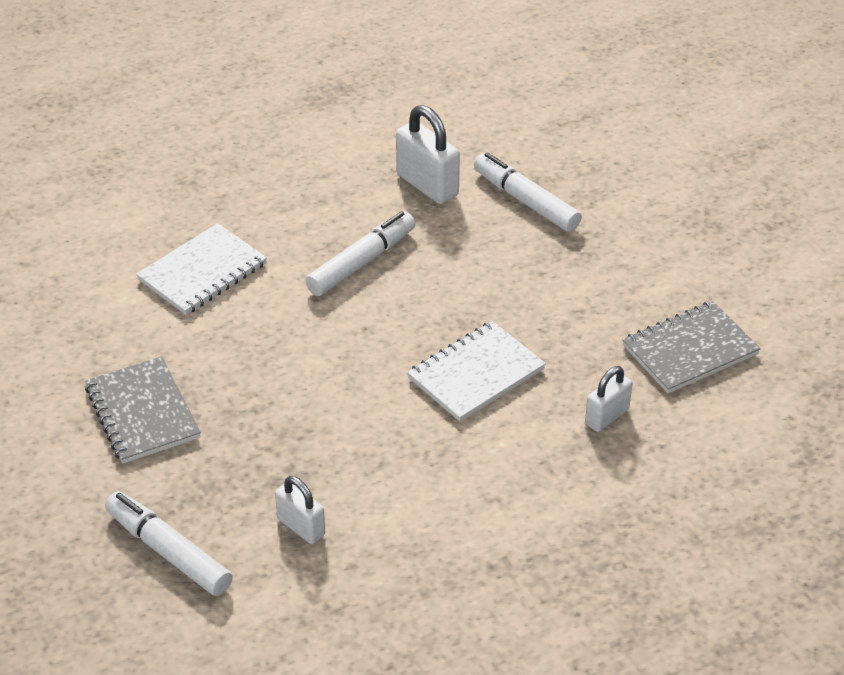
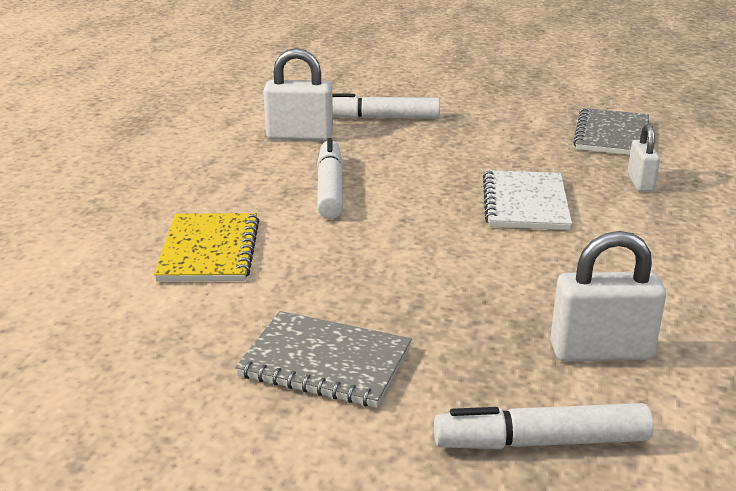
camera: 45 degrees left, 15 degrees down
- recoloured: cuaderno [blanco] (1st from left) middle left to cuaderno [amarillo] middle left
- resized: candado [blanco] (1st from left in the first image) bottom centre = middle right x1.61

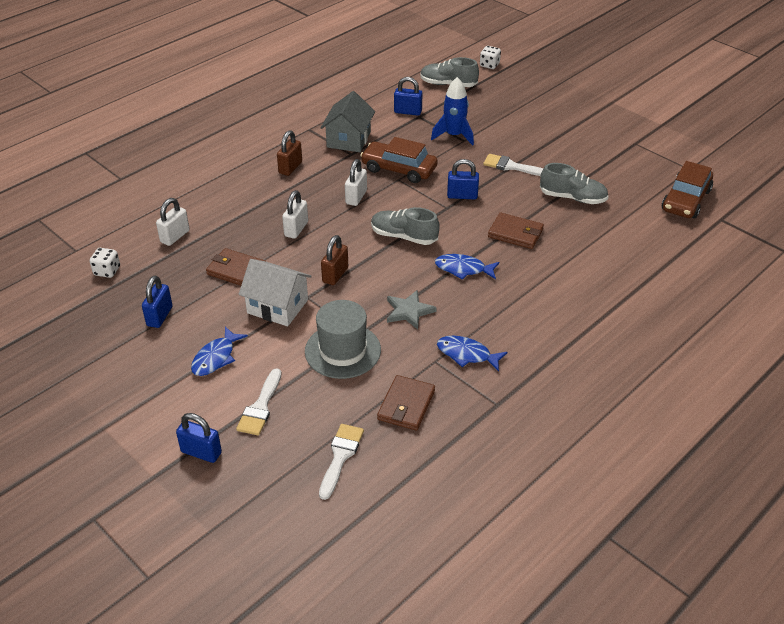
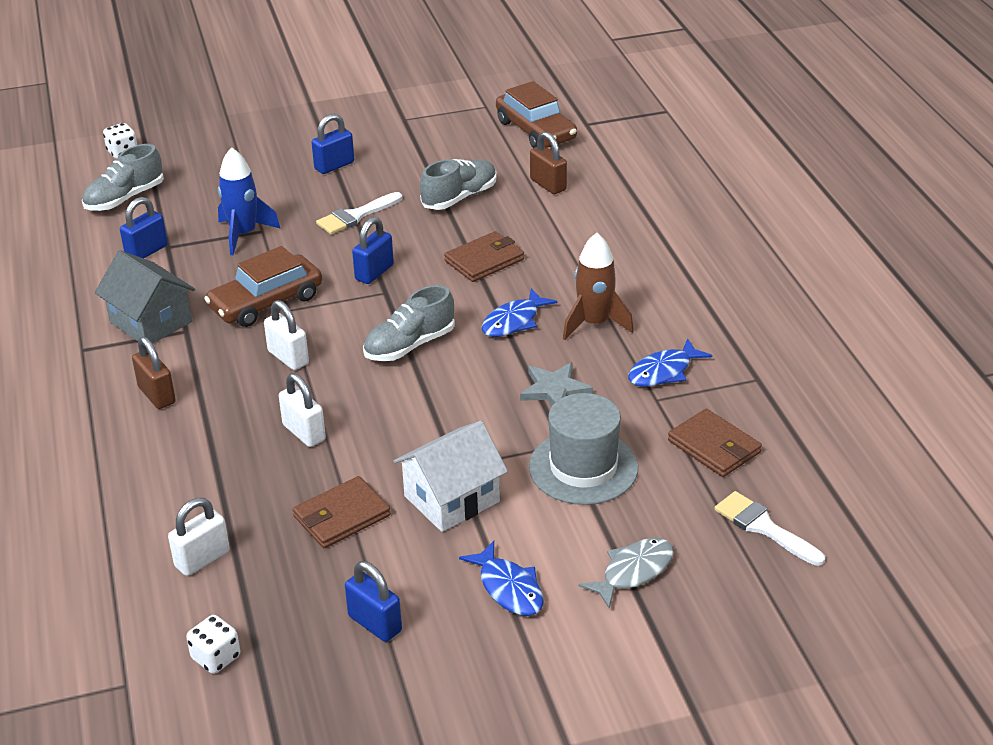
camera: 60 degrees left, 5 degrees down
- turned: candado [blanco] (1st from left) middle left = bottom left 75 degrees clockwise
- moved: candado [azul] (2nd from left) bottom left to top centre
- moved: candado [marrón] (2nd from left) centre to top centre
- added: cohete [marrón] centre
- replaced: pincel [blanco] (1st from left) middle left to pez [gris] bottom centre

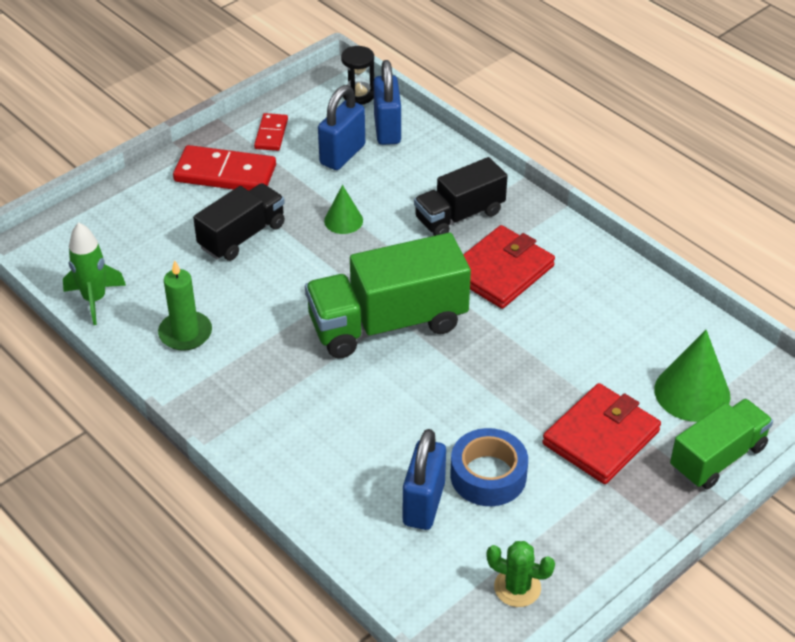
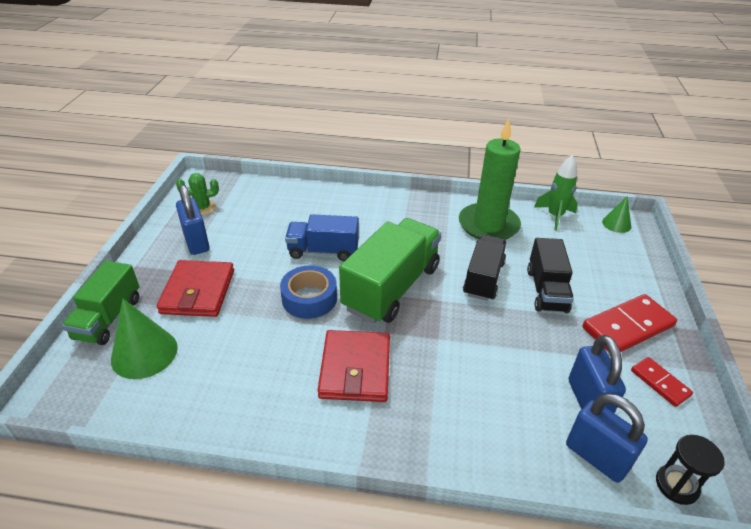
camera: 140 degrees right, 5 degrees down
- moved: candado [azul] (3rd from left in the first image) bottom centre to candado [azul] (1st from left) middle left
- moved: cinta adhesiva [azul] bottom centre to centre
- added: camión [azul] centre
- resized: vela [verde] middle left = centre x1.71
- moved: camión [negro] (2nd from left in the first image) top centre to camión [negro] (1st from left) centre
- moved: cono [verde] (1st from left in the first image) top centre to cono [verde] (2nd from left) middle right

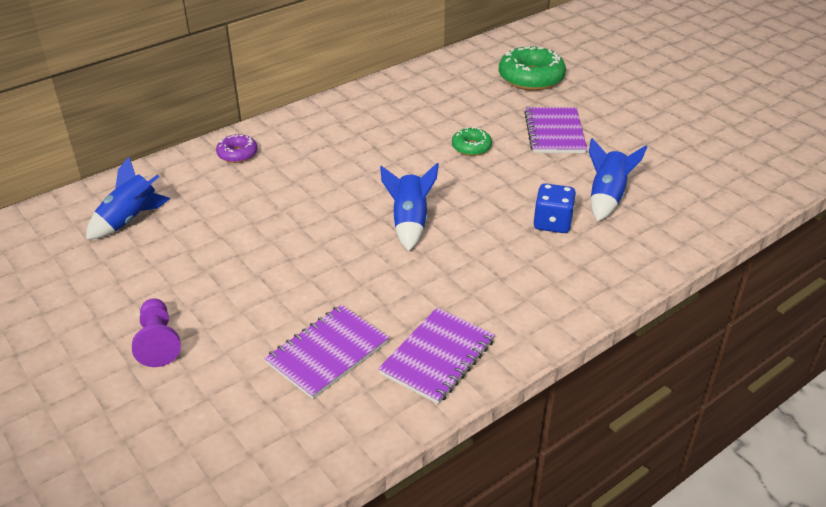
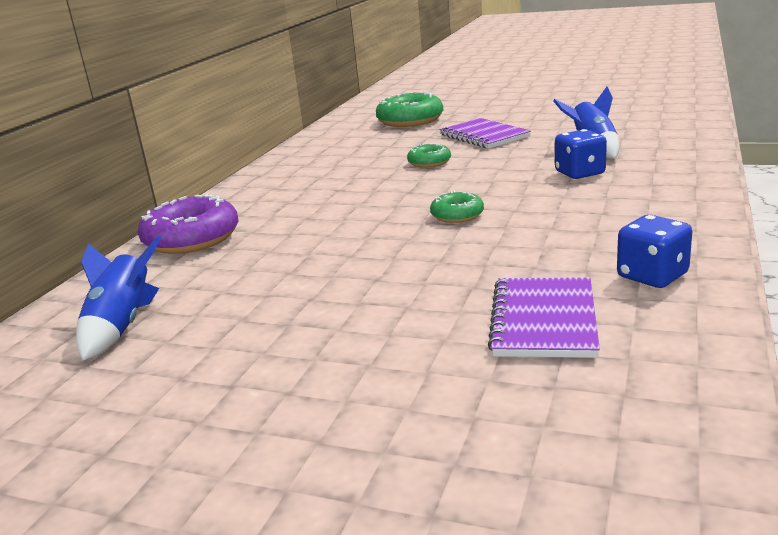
camera: 30 degrees left, 15 degrees down
- resized: rosquilla [morado] top left = middle left x1.85
- replaced: cohete [azul] (2nd from left) centre to rosquilla [verde] (3rd from left) centre
- replaced: cuaderno [morado] (2nd from left) bottom centre to dado [azul] (2nd from left) middle right
- removed: peón [morado] middle left

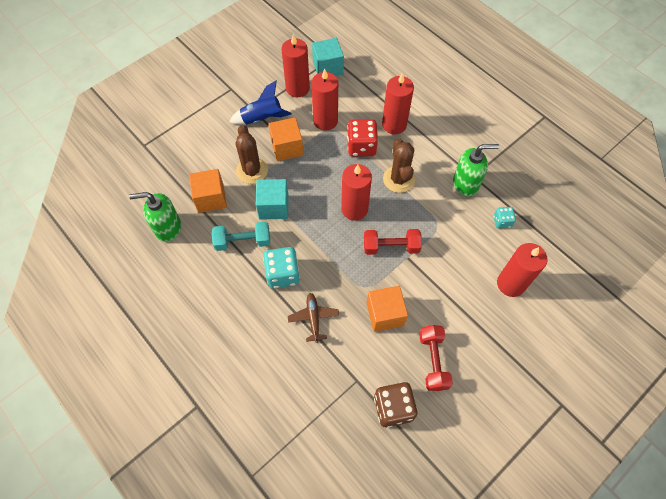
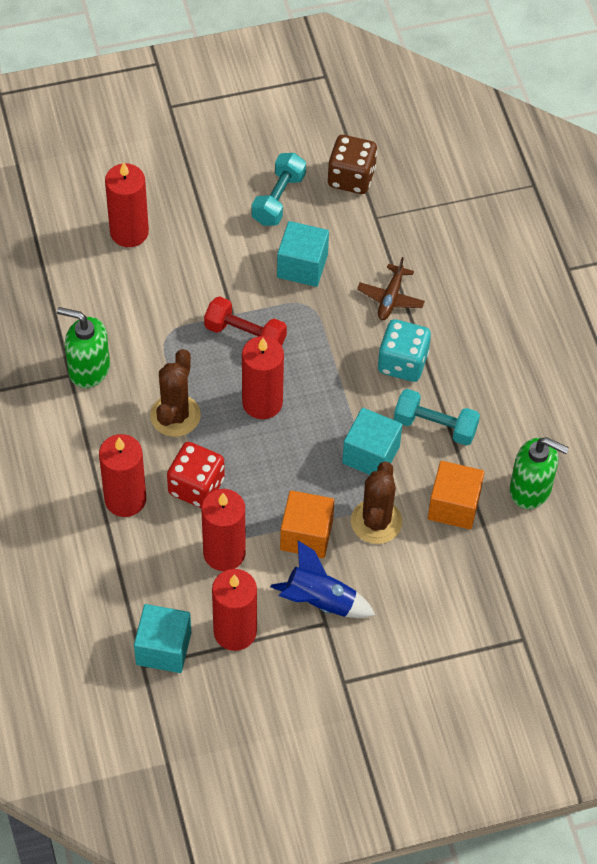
camera: 155 degrees left, 5 degrees down
- recoloured: mancuerna [rojo] (2nd from left) bottom centre to mancuerna [turquesa] (1st from left) top centre
- recoloured: cubo [naranja] (3rd from left) centre to cubo [turquesa] (2nd from left) top centre
- removed: dado [turquesa] (2nd from left) middle right

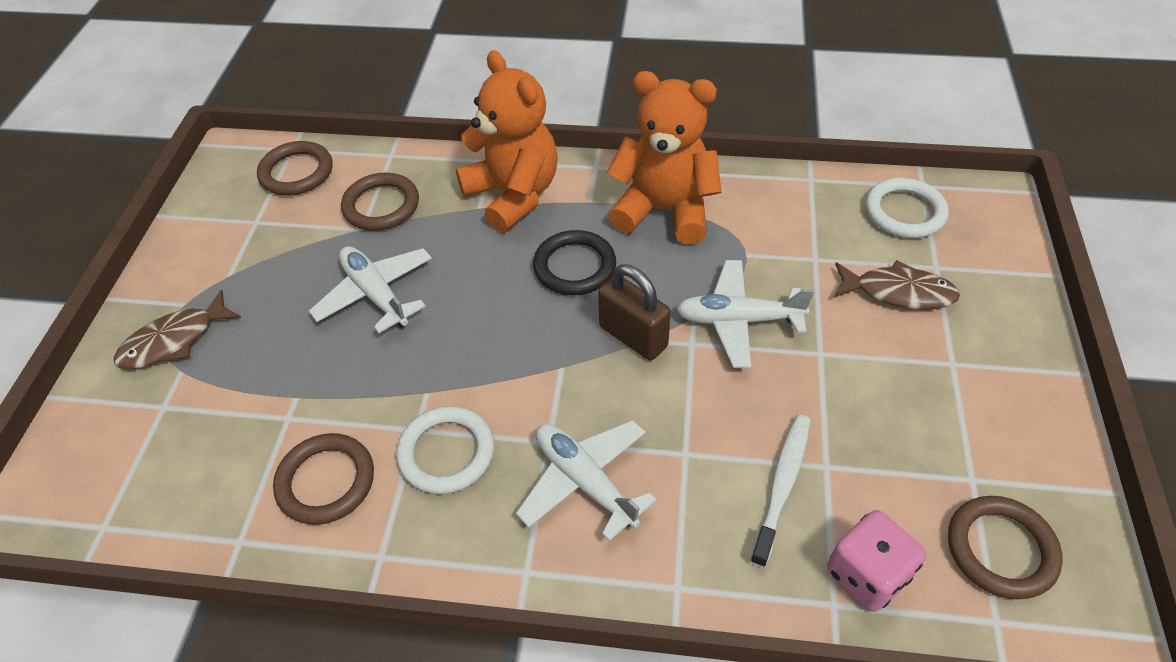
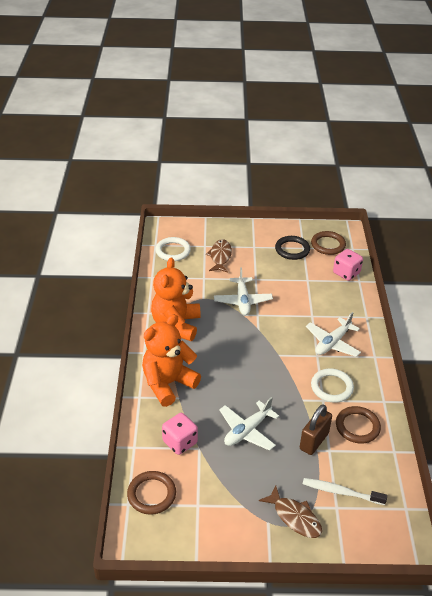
camera: 100 degrees left, 10 degrees down
- replaced: anillo [marrón] (3rd from left) top left to dado [rosa] (1st from left) bottom centre
- moved: anillo [negro] centre to middle right
- moved: candado [marrón] centre to bottom right
- moved: cepillo de dientes [blanco] bottom centre to bottom right

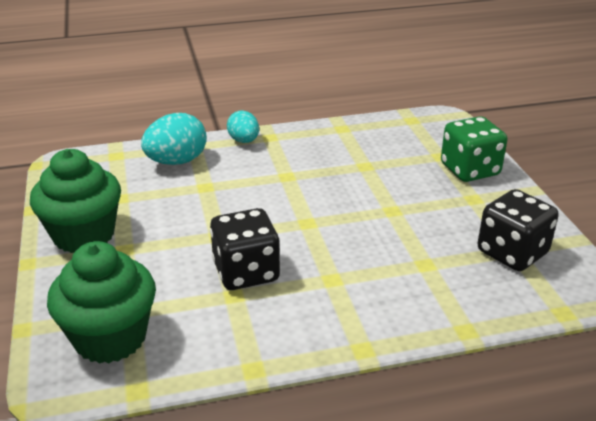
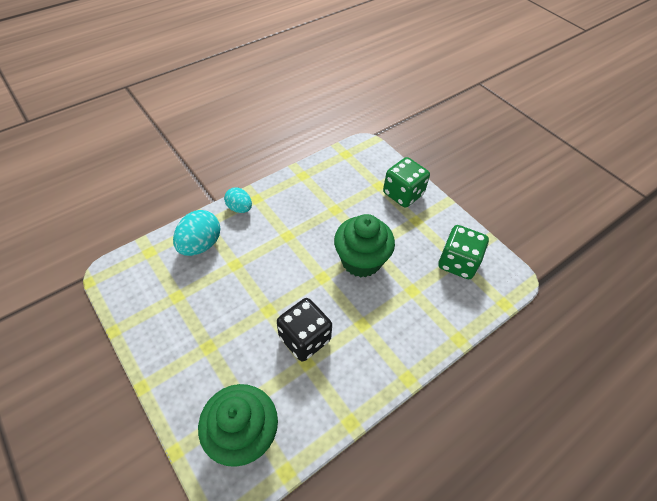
camera: 25 degrees left, 20 degrees up
- moved: magdalena [verde] (1st from left in the first image) middle left to magdalena [verde] (2nd from left) centre
- recoloured: dado [negro] (2nd from left) middle right to dado [verde] (2nd from left) middle right

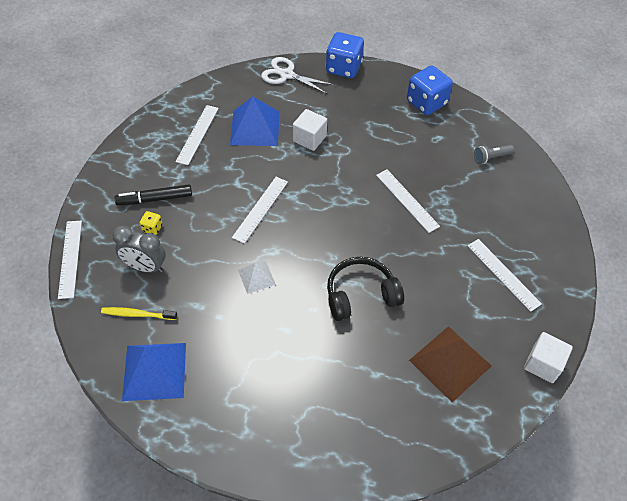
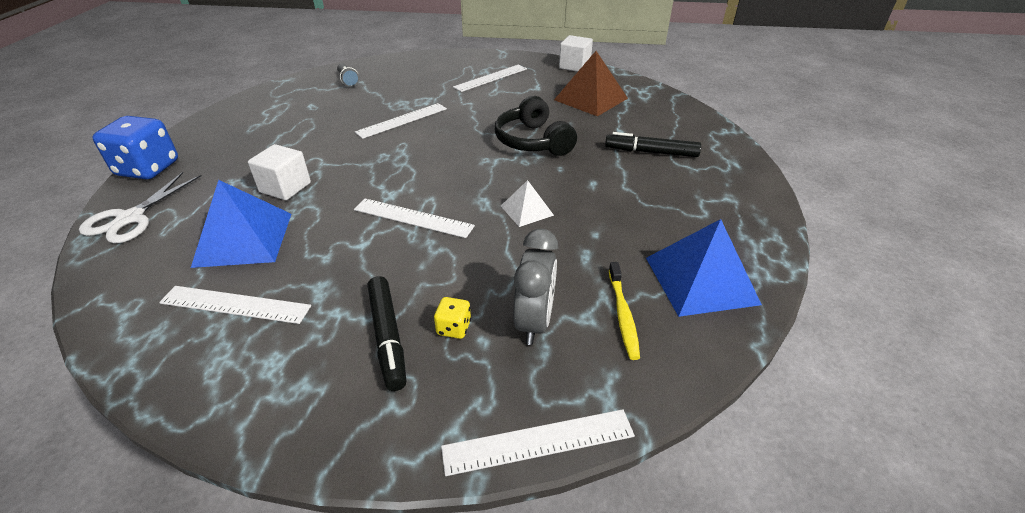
camera: 95 degrees left, 15 degrees down
- added: rotulador [negro] (2nd from left) top centre
- removed: dado [azul] (2nd from left) top right

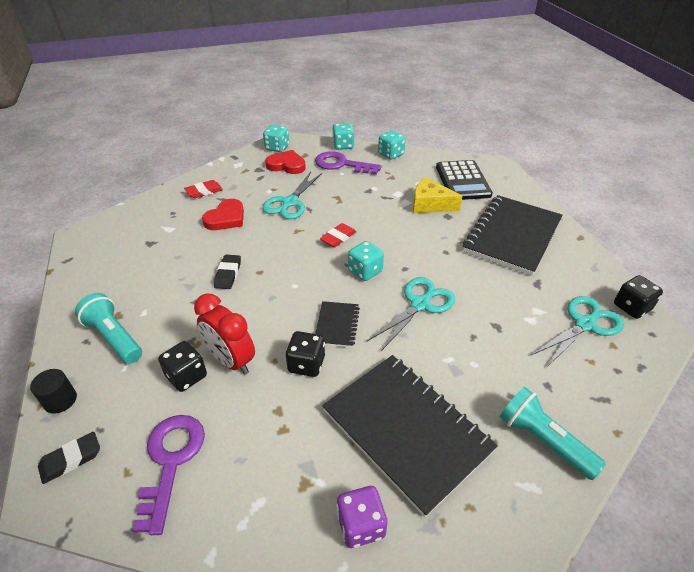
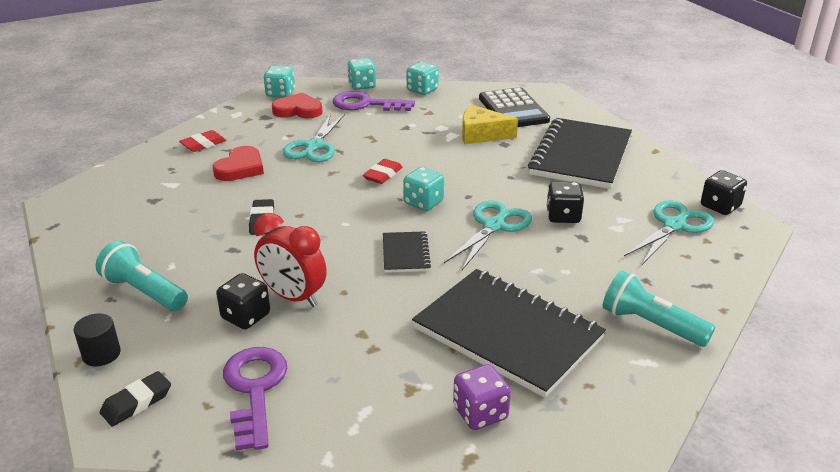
camera: 10 degrees left, 10 degrees down
- moved: dado [negro] (2nd from left) centre to middle right

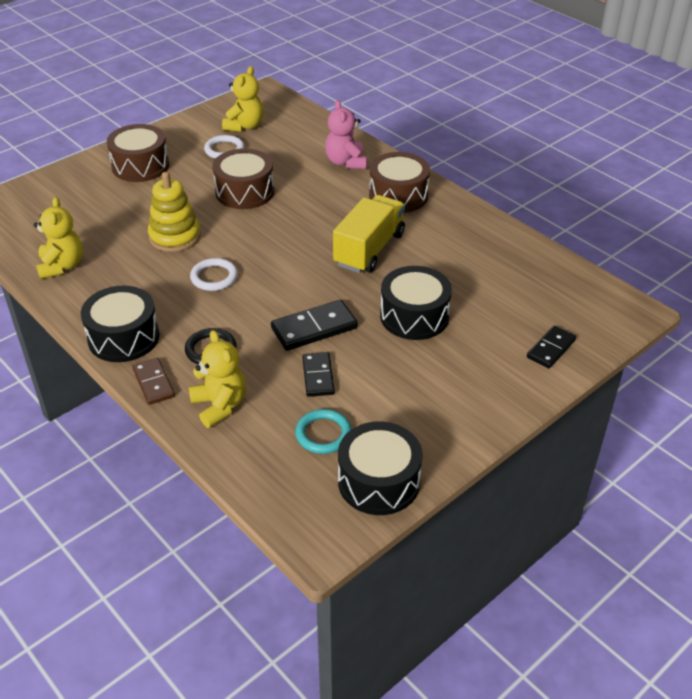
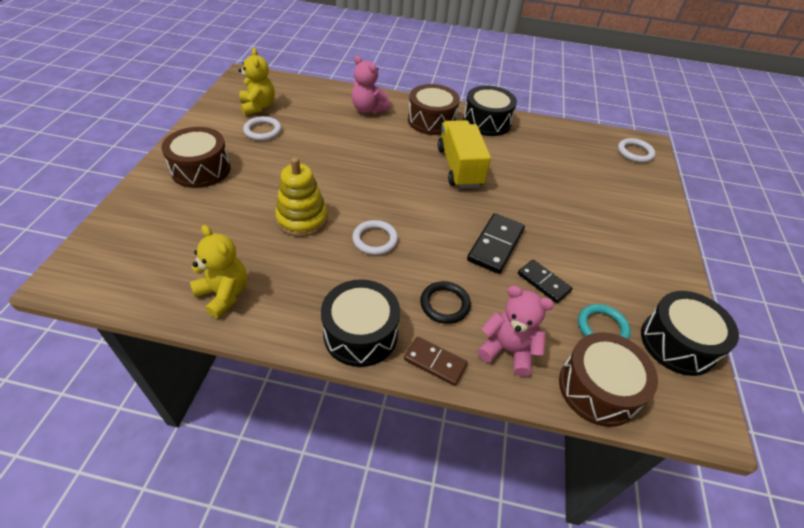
camera: 40 degrees left, 5 degrees up
- moved: tambor [negro] (3rd from left in the first image) centre to tambor [negro] (2nd from left) top centre
- recoloured: osito [amarillo] (2nd from left) middle left to osito [rosa] (2nd from left) centre
- moved: tambor [marrón] (2nd from left in the first image) top centre to tambor [marrón] (3rd from left) bottom right
- added: anillo [blanco] (3rd from left) top right
- removed: ficha de dominó [negro] (3rd from left) middle right

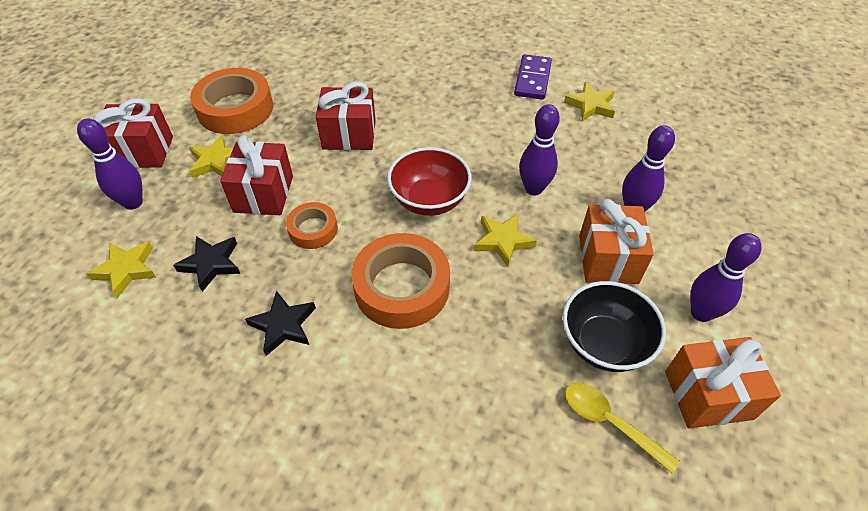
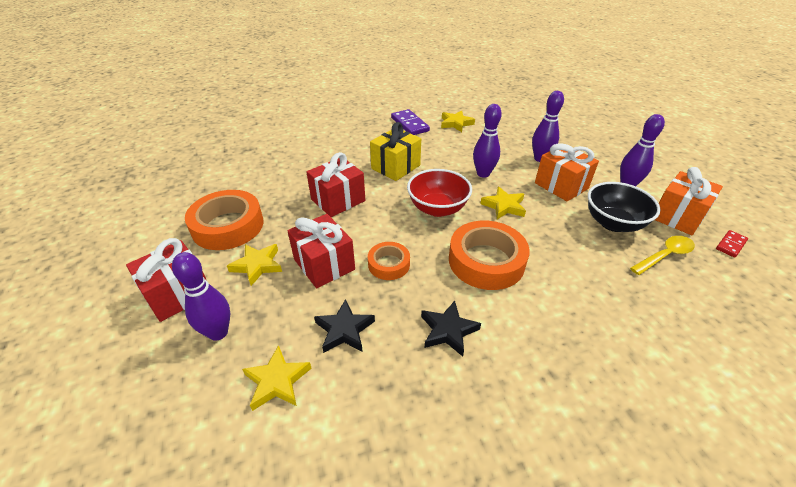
camera: 40 degrees left, 10 degrees down
- added: regalo [amarillo] top centre
- turned: cuchara [amarillo] bottom right = middle right 150 degrees clockwise
- added: ficha de dominó [rojo] middle right

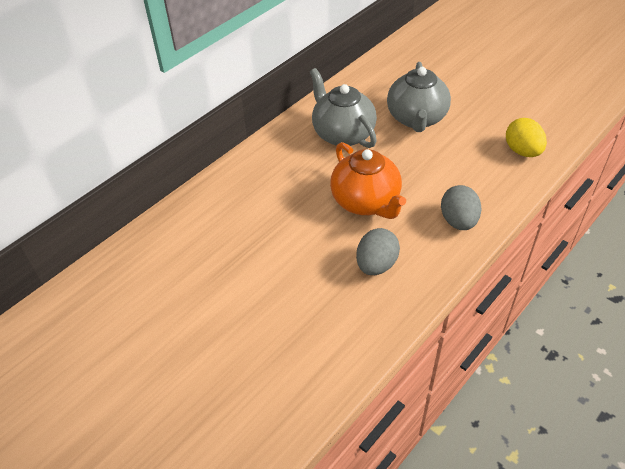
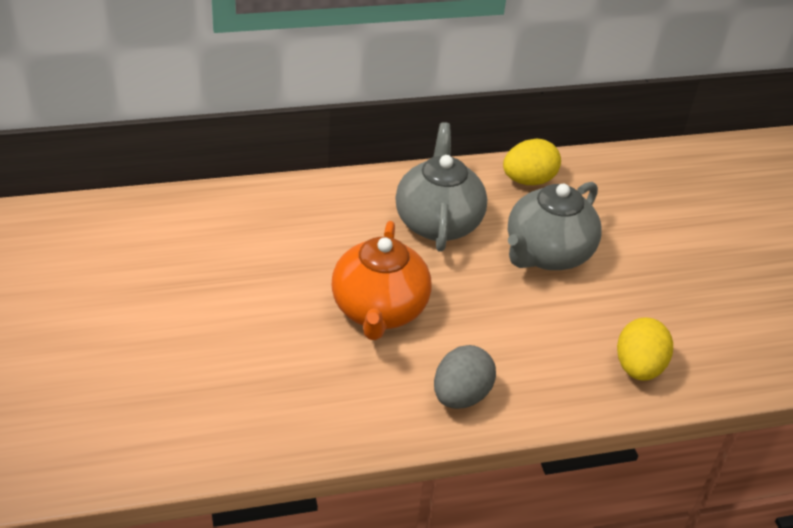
camera: 30 degrees right, 5 degrees down
- added: huevo [amarillo] (1st from left) top right
- removed: huevo [gris] (1st from left) centre

